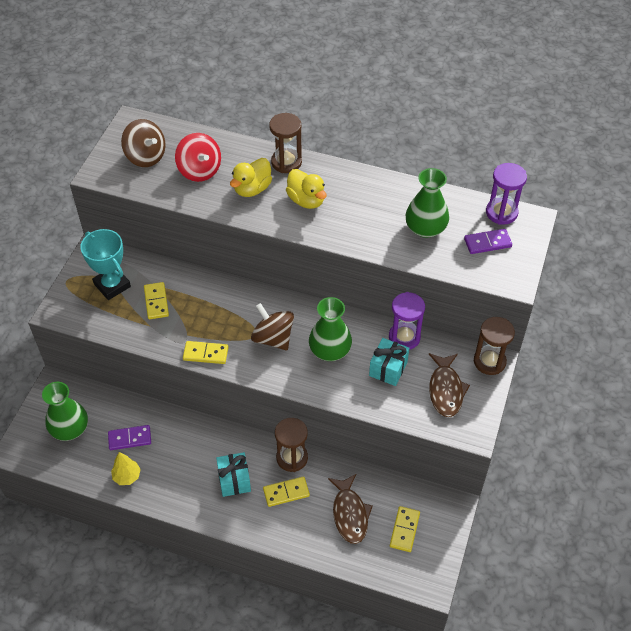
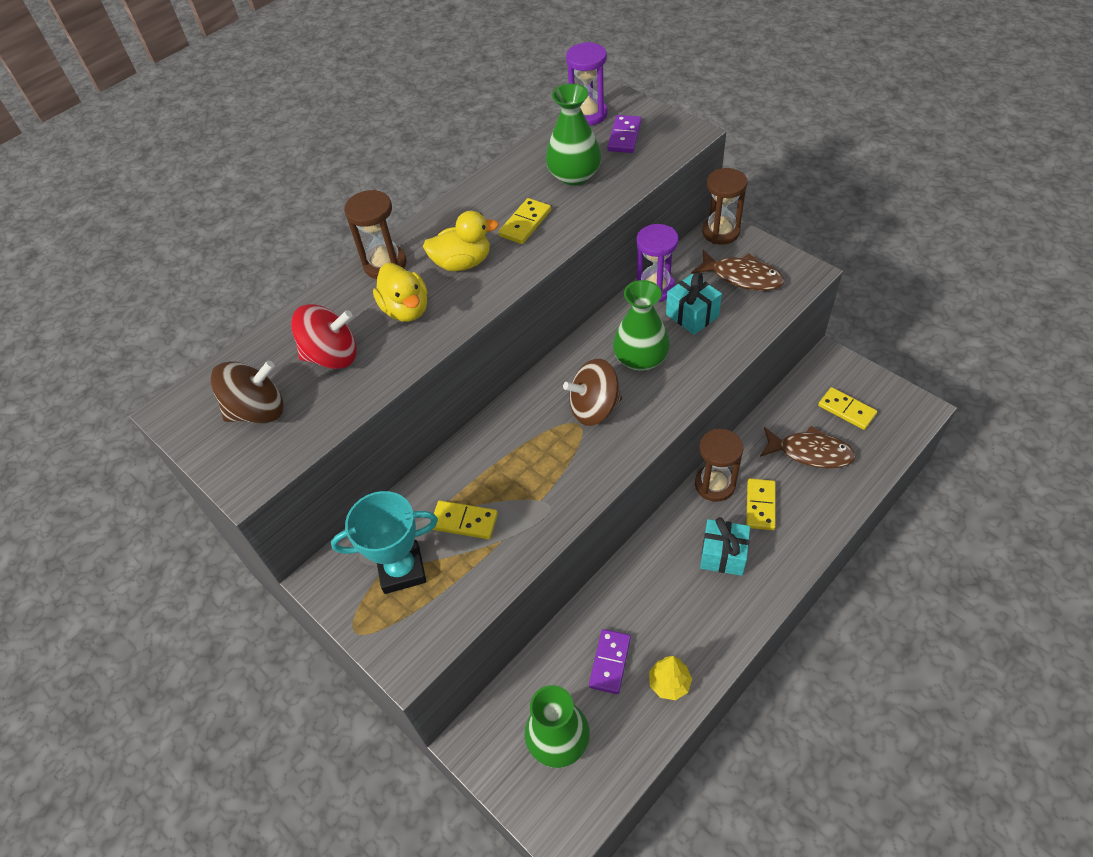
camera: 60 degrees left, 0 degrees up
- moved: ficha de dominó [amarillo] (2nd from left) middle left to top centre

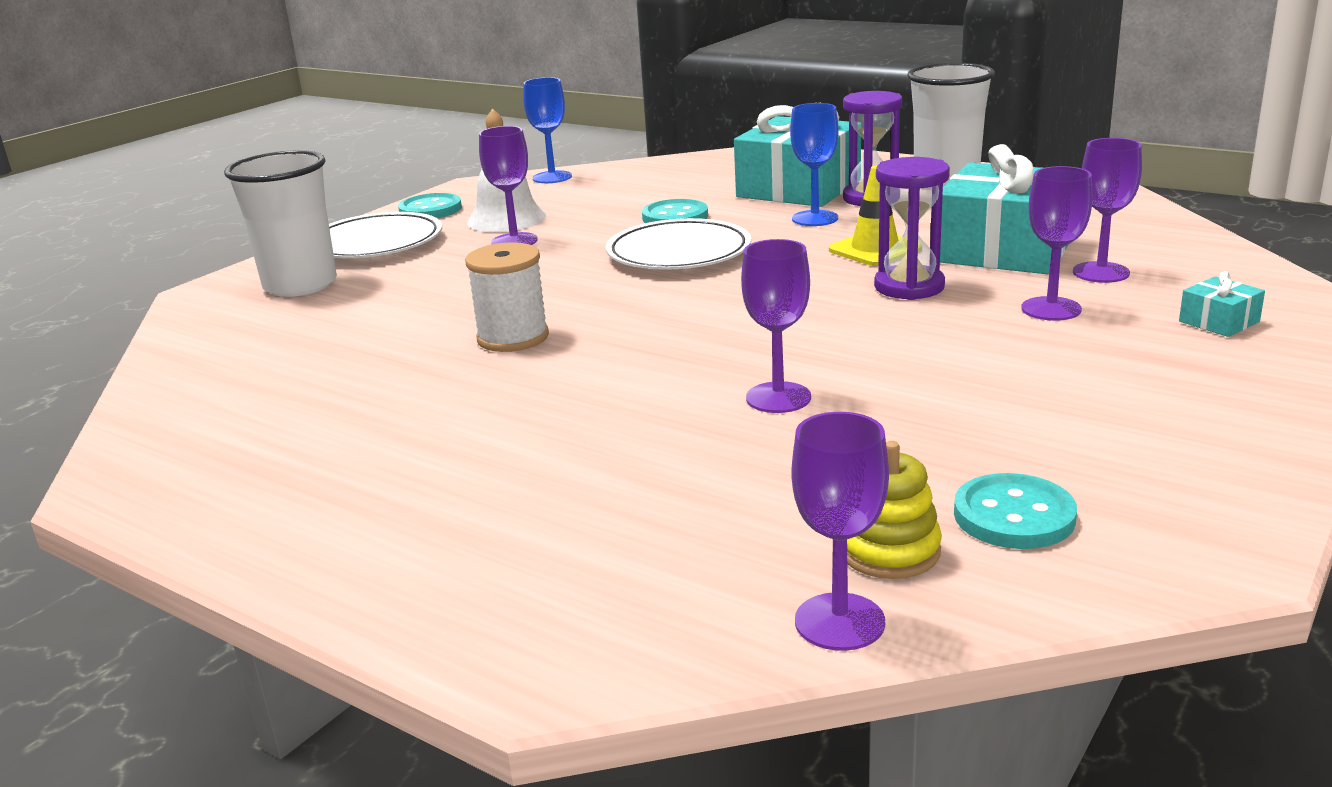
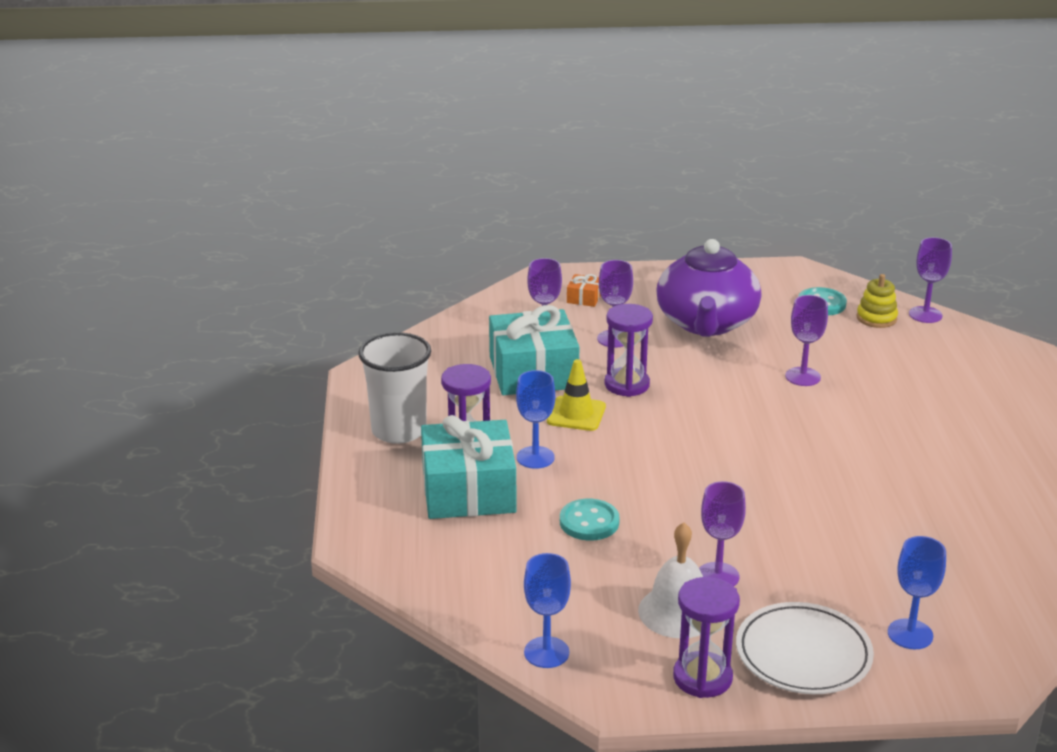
camera: 130 degrees left, 5 degrees up
- recoloured: regalo [turquesa] (3rd from left) middle right to regalo [naranja] centre
- added: tetera [morado] middle right
- replaced: botón [turquesa] (1st from left) top left to reloj de arena [morado] (3rd from left) bottom right
- replaced: vaso [blanco] (1st from left) top left to copa [azul] (3rd from left) bottom right
- removed: carrete [blanco] centre
- removed: plato [blanco] (2nd from left) top centre

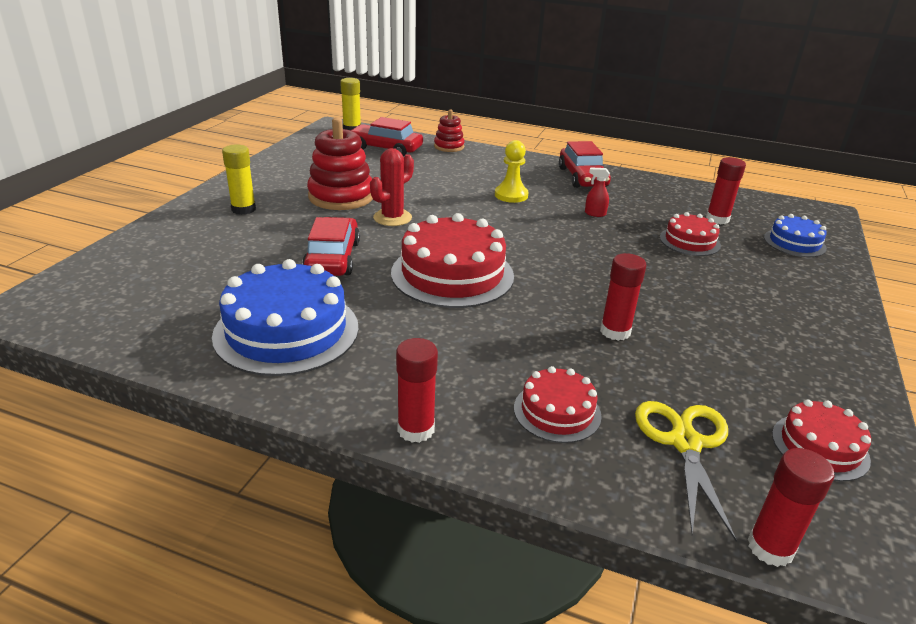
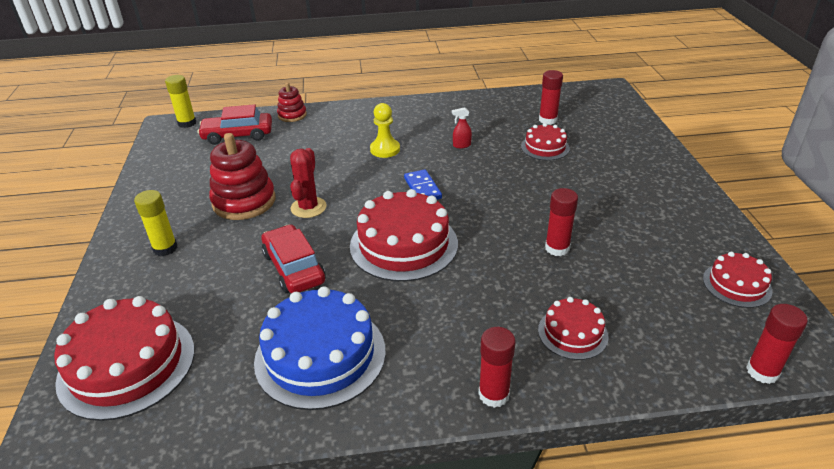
camera: 25 degrees left, 5 degrees up
- added: tarta [rojo] (1st from left) bottom left
- added: ficha de dominó [azul] centre
- removed: coche [rojo] (3rd from left) top centre
- removed: tijeras [amarillo] bottom right
- removed: tarta [azul] (2nd from left) middle right

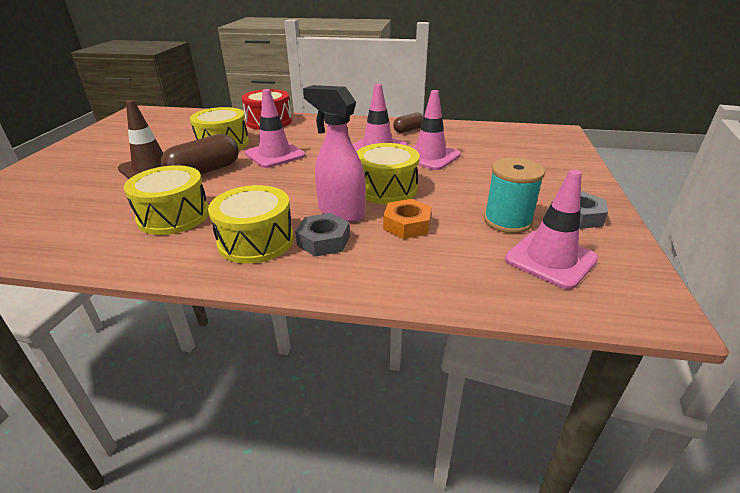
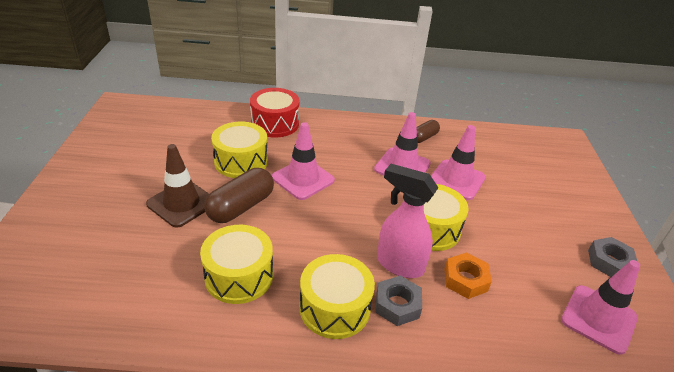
camera: 10 degrees left, 5 degrees up
- removed: carrete [turquesa] middle right

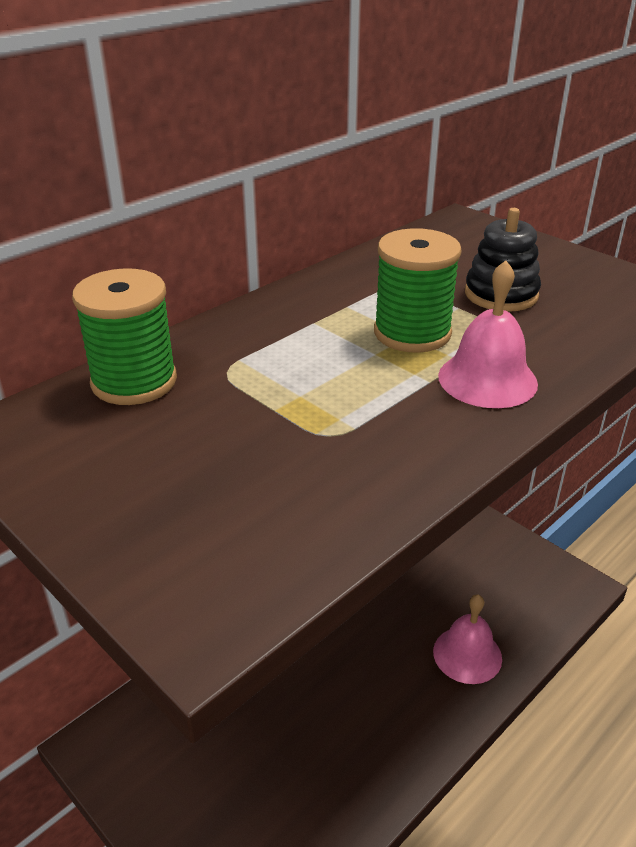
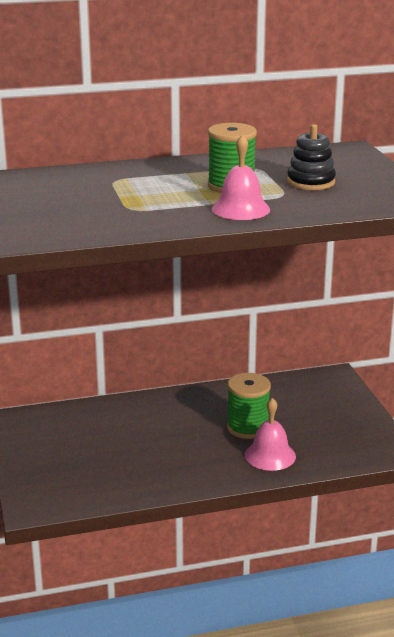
camera: 30 degrees right, 10 degrees down
- moved: carrete [verde] (1st from left in the first image) middle left to carrete [verde] (2nd from left) centre

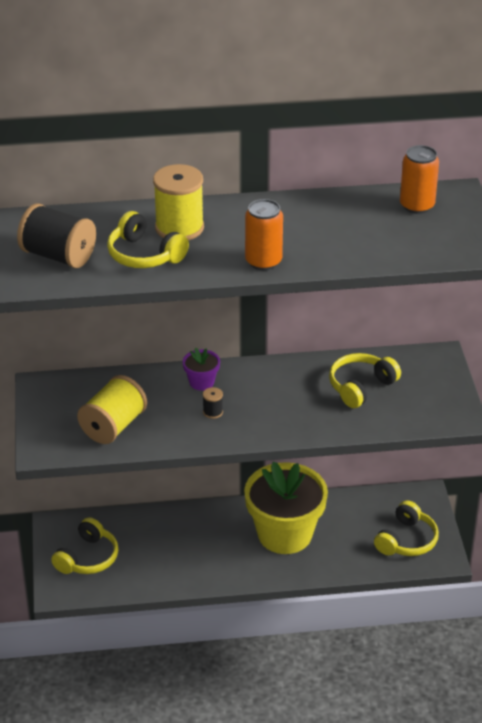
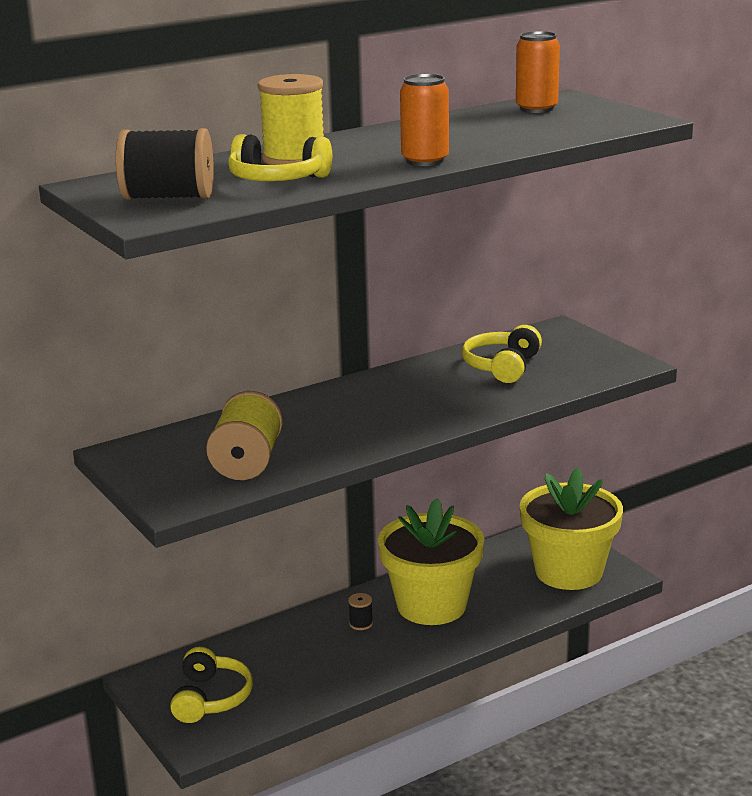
camera: 25 degrees left, 15 degrees down
- moved: carrete [negro] (2nd from left) centre to bottom centre
- replaced: auriculares [amarillo] (4th from left) bottom right to maceta [amarillo] (2nd from left) middle right
- removed: maceta [morado] centre

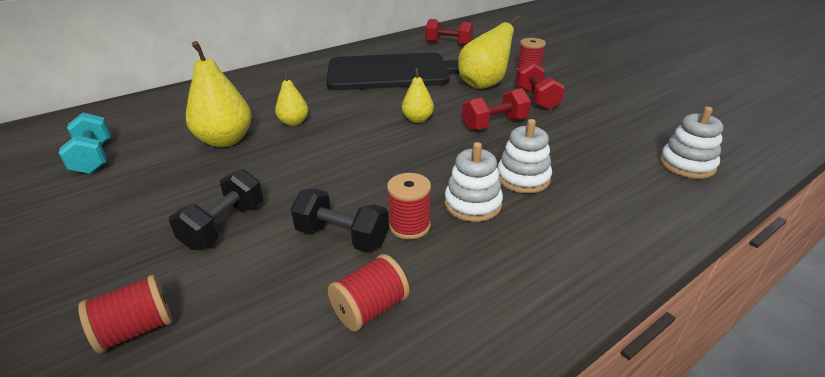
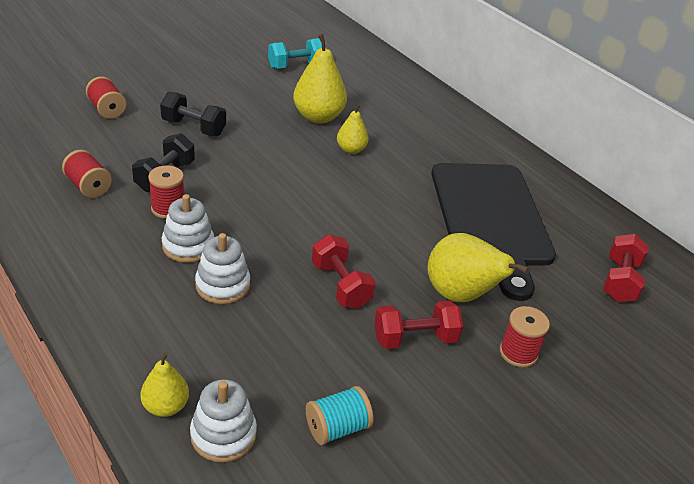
camera: 85 degrees right, 5 degrees up
- moved: pera [amarillo] (3rd from left in the first image) top centre to pera [amarillo] (1st from left) bottom left
- added: carrete [turquesa] bottom centre

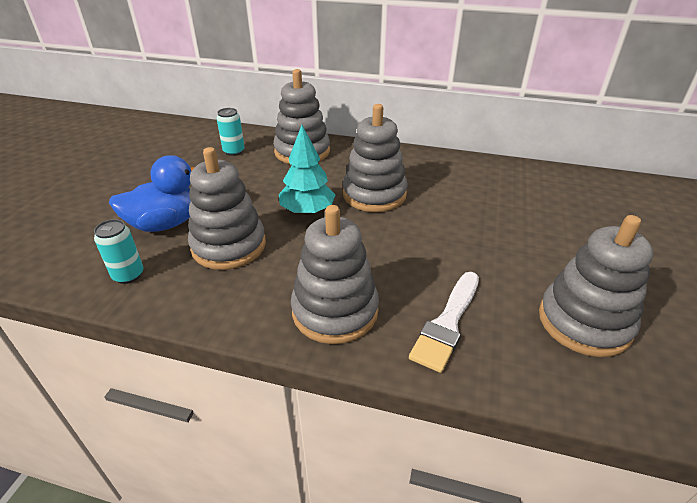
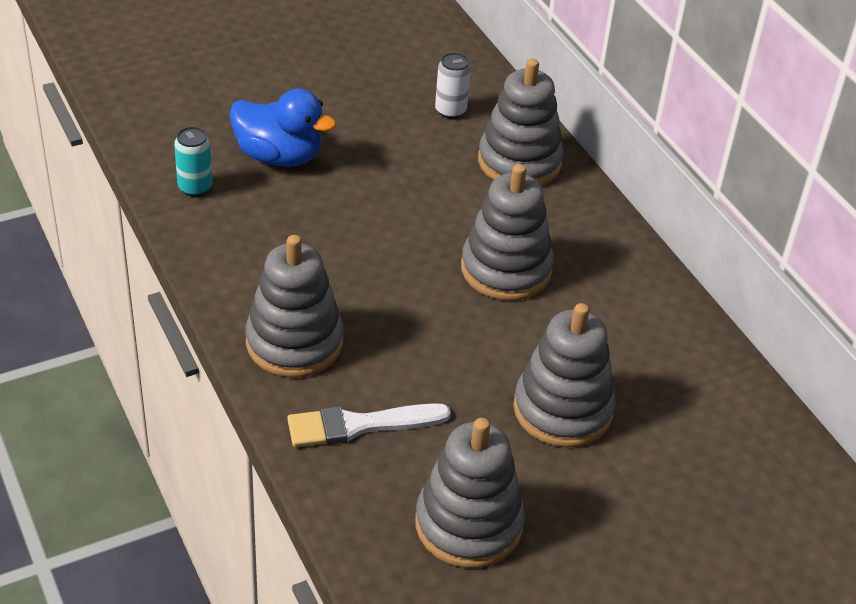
camera: 45 degrees right, 5 degrees up
- recoloured: lata [turquesa] (2nd from left) top left to lata [blanco] top centre
- moved: juguete apilable [gris] (1st from left in the first image) middle left to juguete apilable [gris] (5th from left) centre
- removed: árbol [turquesa] centre

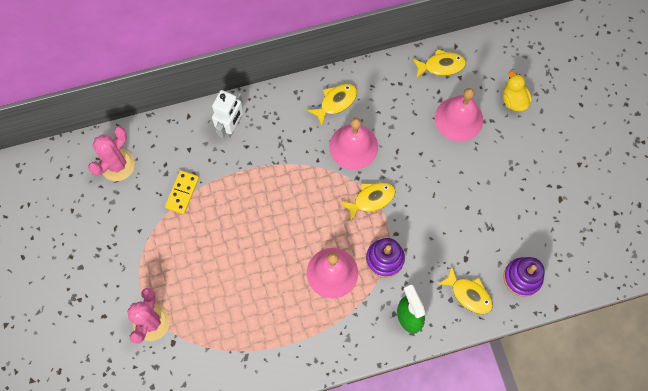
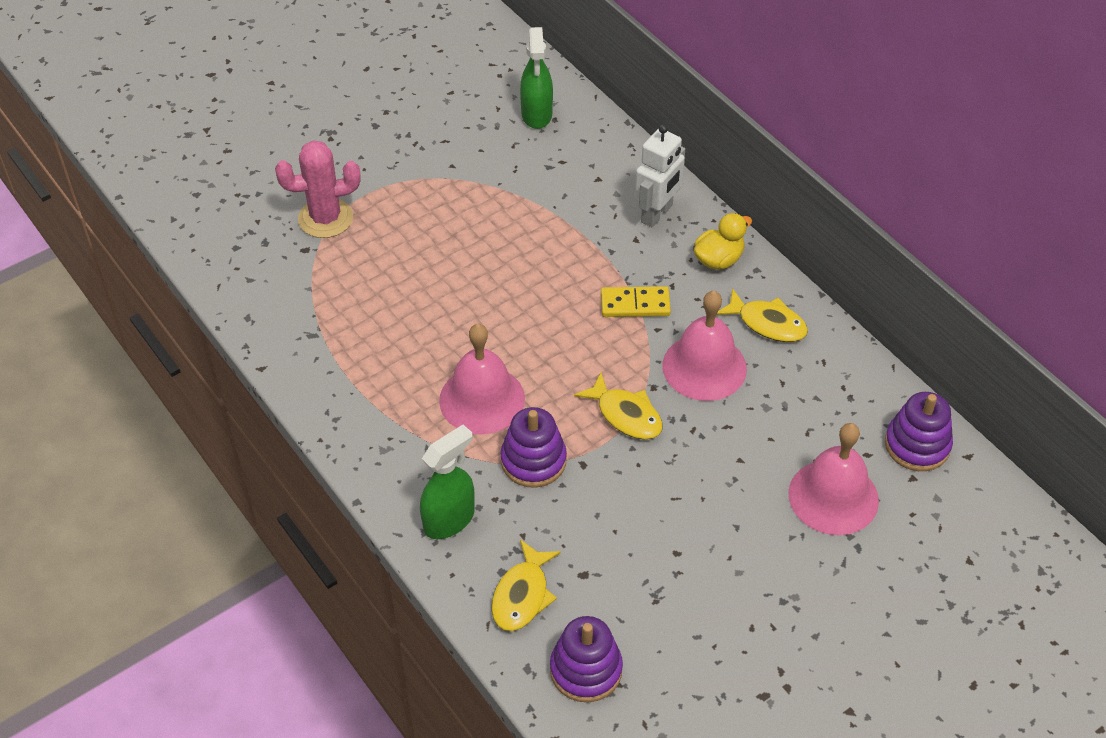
camera: 70 degrees right, 20 degrees down
- replaced: cactus [rosa] (1st from left) middle left to pulverizador [verde] (2nd from left) top centre
- moved: ficha de dominó [amarillo] middle left to centre
- turned: robot [blanco] top centre = top centre 60 degrees counterclockwise
- moved: pato [amarillo] top right to top centre
- replaced: pez [amarillo] (3rd from left) top right to juguete apilable [morado] (3rd from left) middle right

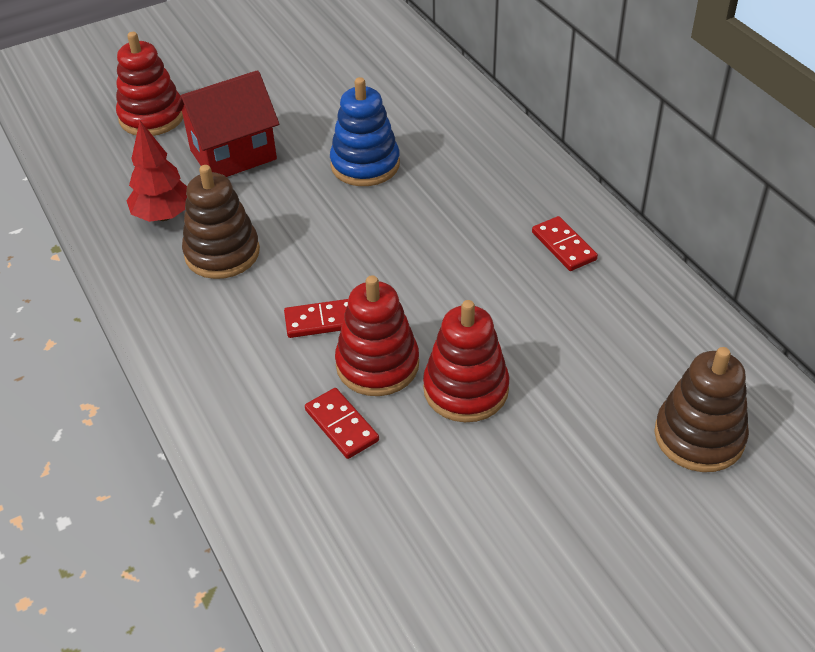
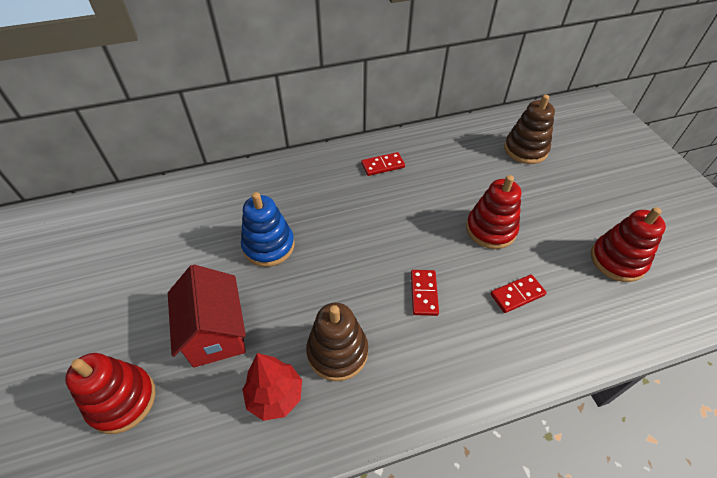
camera: 80 degrees left, 5 degrees up
- moved: juguete apilable [rojo] (2nd from left in the first image) centre to juguete apilable [rojo] (3rd from left) middle right

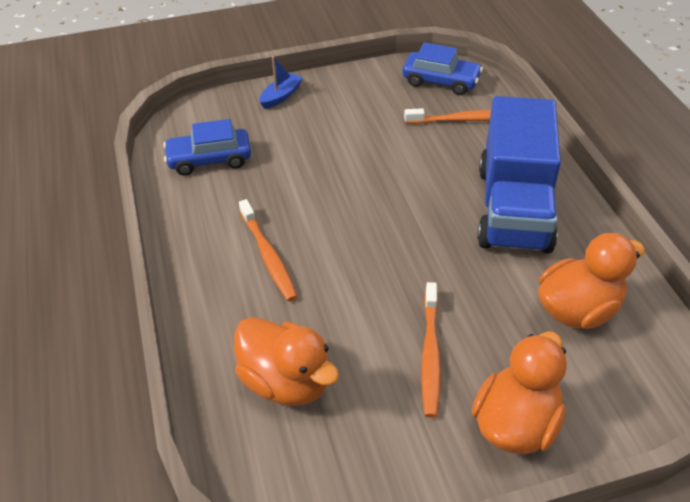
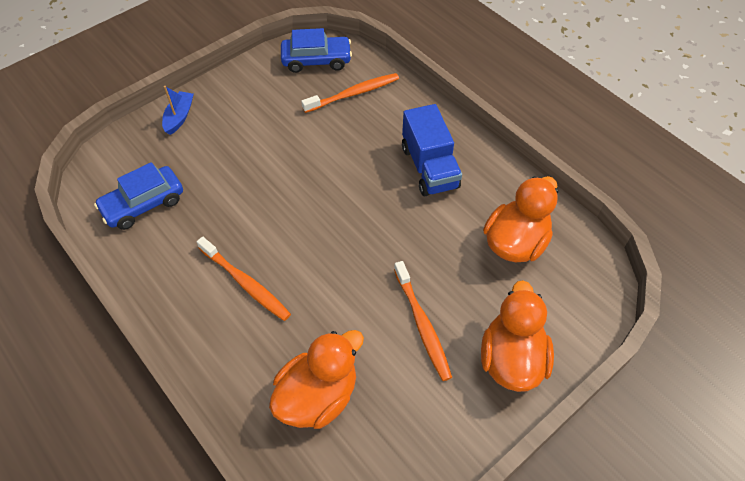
camera: 25 degrees left, 10 degrees up
- turned: pato [naranja] (1st from left) bottom centre = bottom centre 60 degrees counterclockwise
- resized: camión [azul] middle right = top centre x0.64

